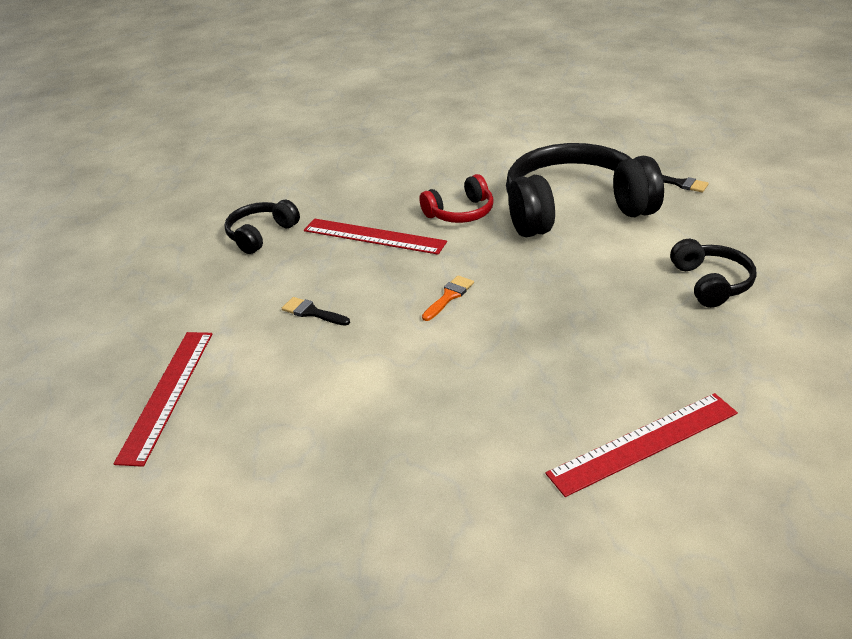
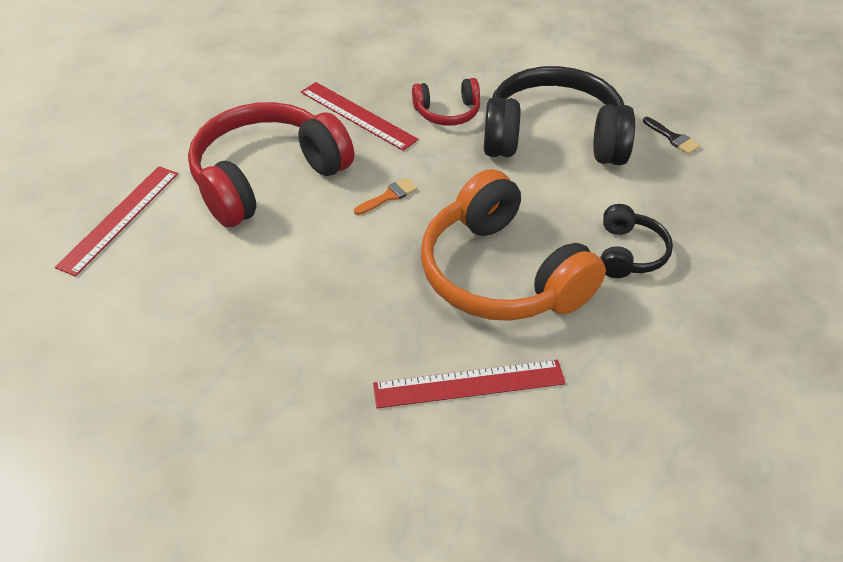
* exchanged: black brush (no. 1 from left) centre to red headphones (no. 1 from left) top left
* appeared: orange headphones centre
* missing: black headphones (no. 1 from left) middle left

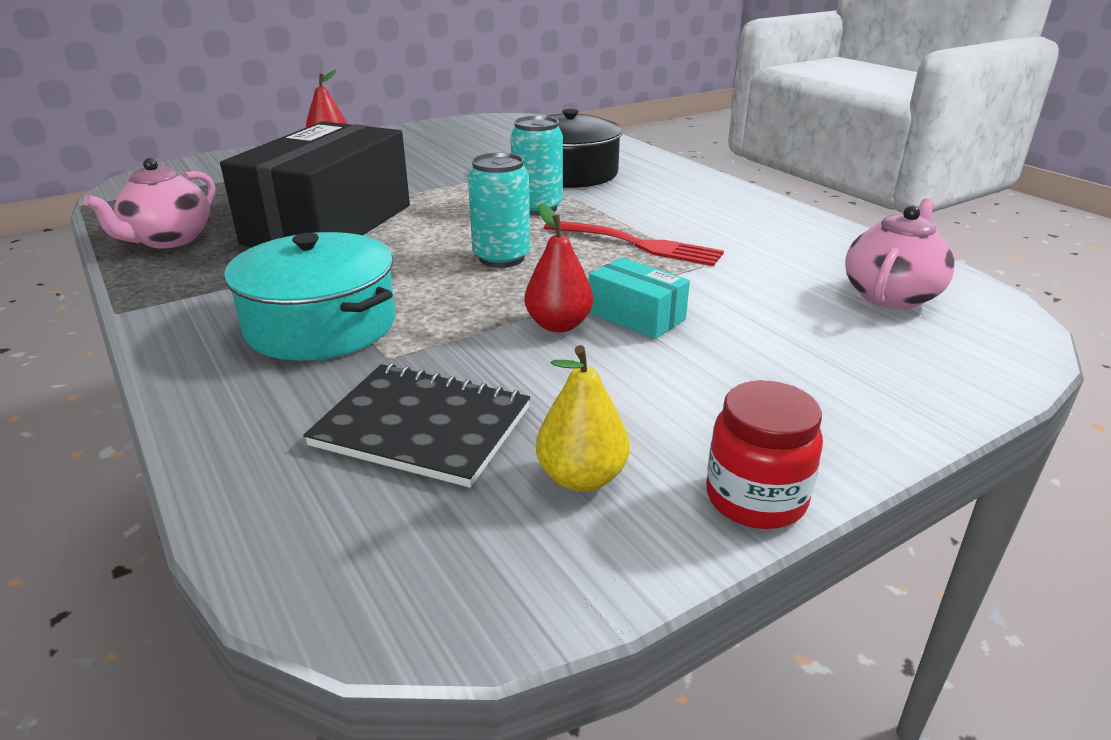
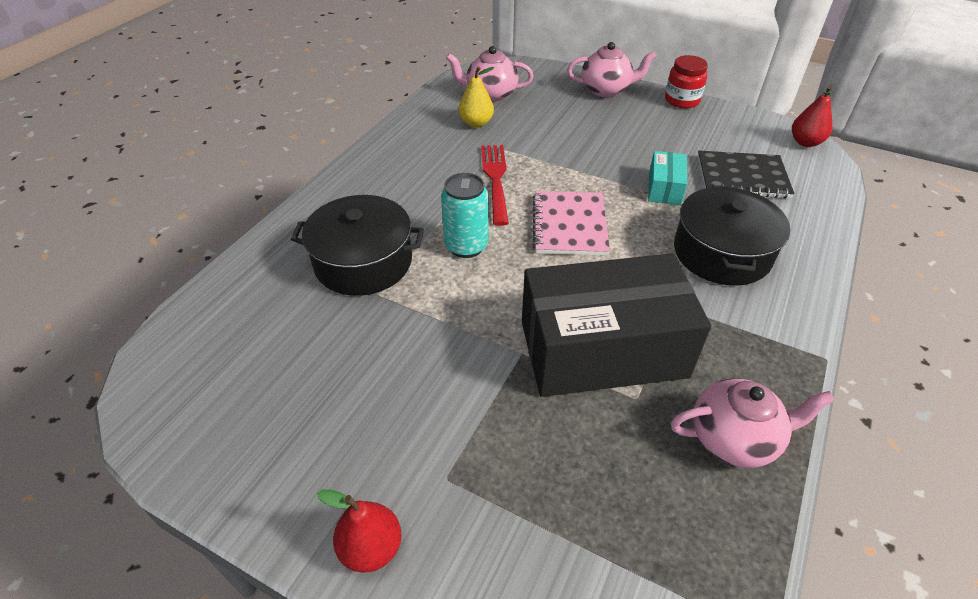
* relocated: yellow pear centre to top centre
* exchanged: turquoise can (no. 1 from left) top centre to pink notebook centre
* appeared: pink teapot (no. 2 from left) top centre
* relocated: turquoise box centre to top right
* colour: turquoise pot middle left to black pot (no. 2 from left) middle right
* spun: black notebook centre = top right 75 degrees counterclockwise
* relocated: red pear (no. 2 from left) centre to top right

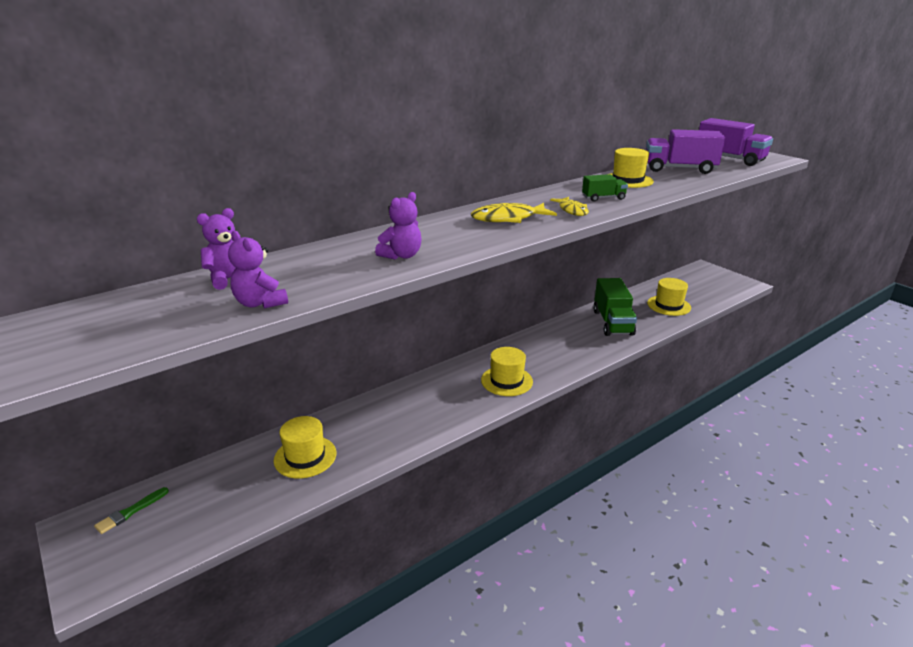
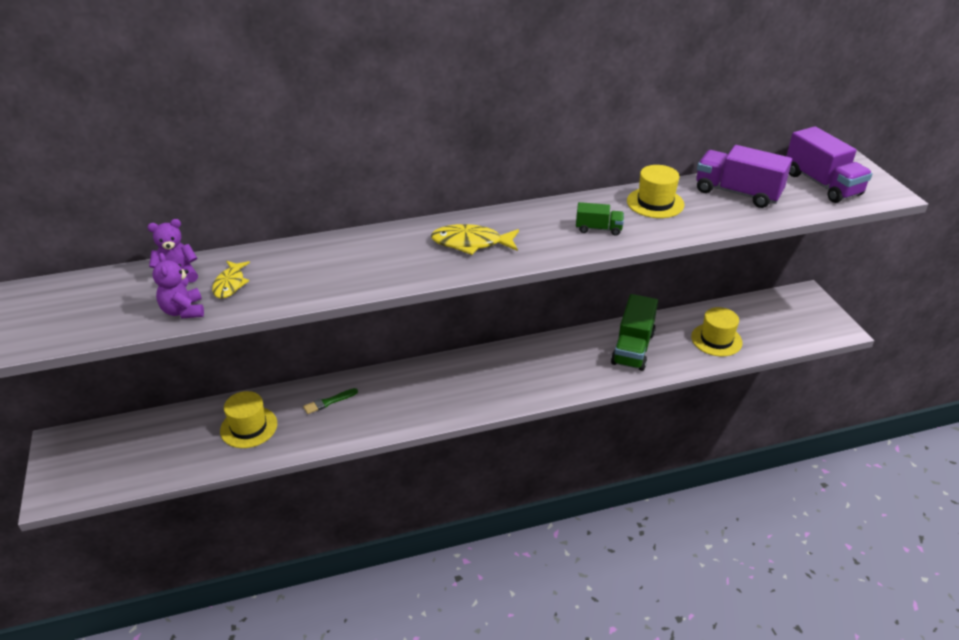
* relocated: yellow fish (no. 2 from left in the first image) top centre to yellow fish (no. 1 from left) middle left
* relocated: green brush bottom left to centre
* missing: purple teddy bear (no. 3 from left) centre
* missing: yellow hat (no. 2 from left) centre

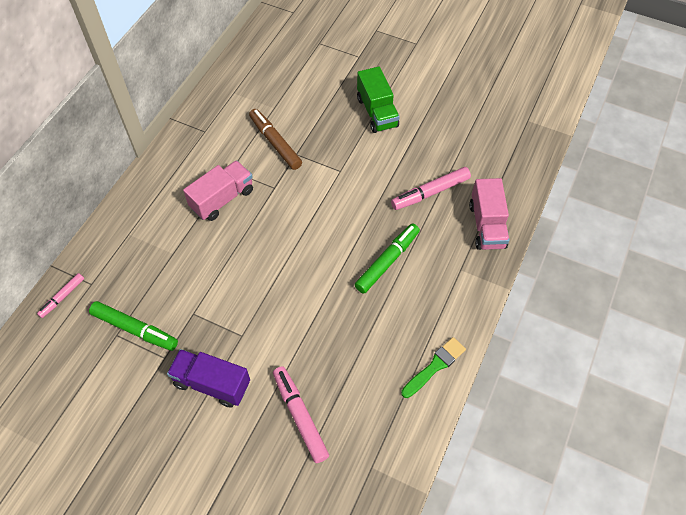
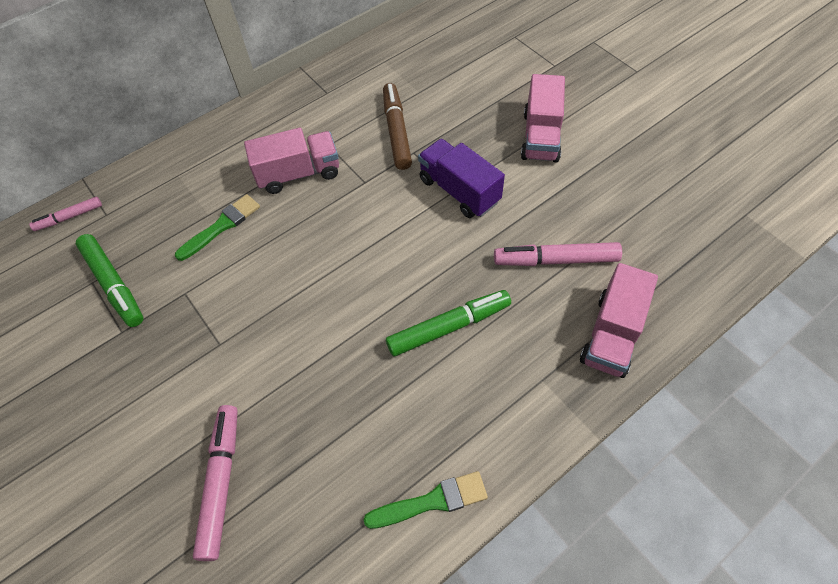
* appeared: green brush (no. 1 from left) middle left
* relocated: purple truck bottom left to top centre
* colour: green truck top centre to pink truck (no. 2 from left) top centre

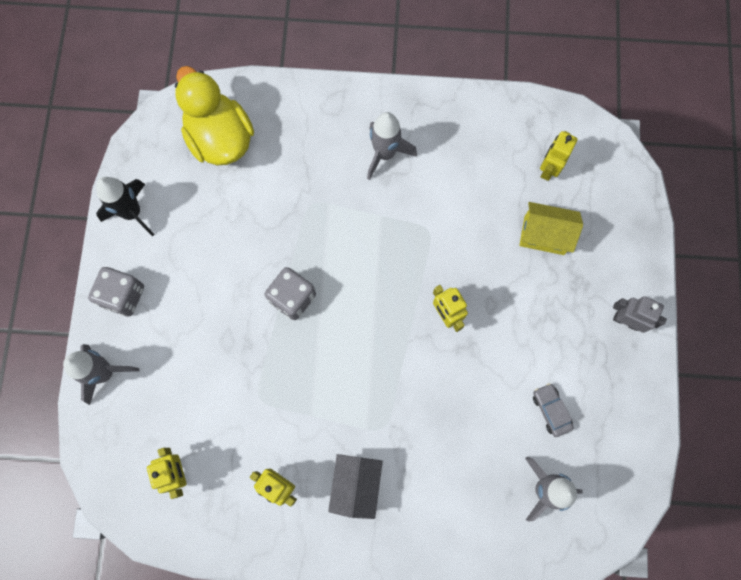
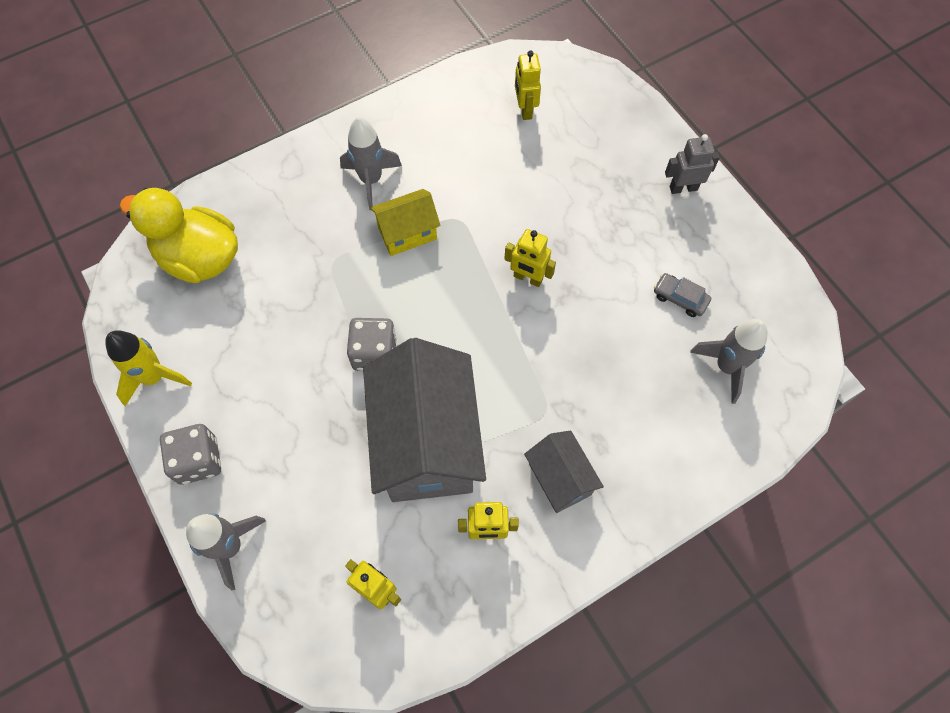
* colour: black rocket middle left to yellow rocket middle left
* appeared: grey house (no. 1 from left) centre
* relocated: yellow house middle right to top centre

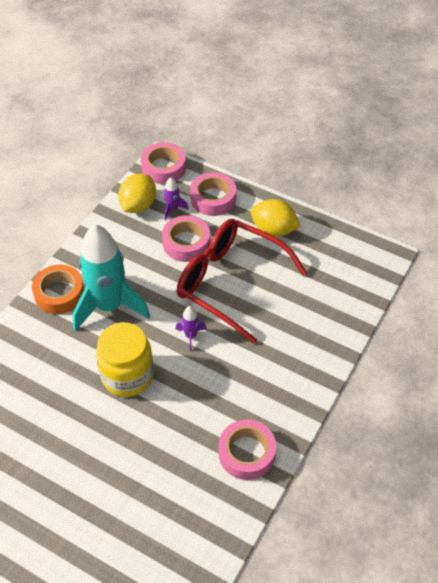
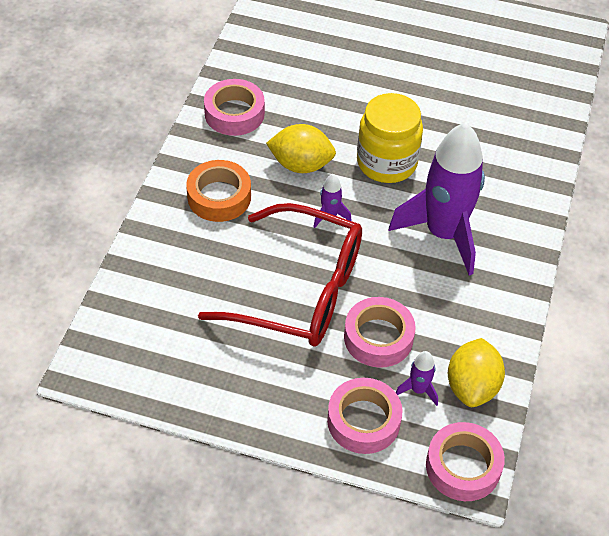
* relocated: orange tape middle left to centre
* relocated: yellow lemon (no. 2 from left in the first image) centre to yellow lemon (no. 1 from left) top centre
* colour: turquoise rocket middle left to purple rocket (no. 3 from left) middle right

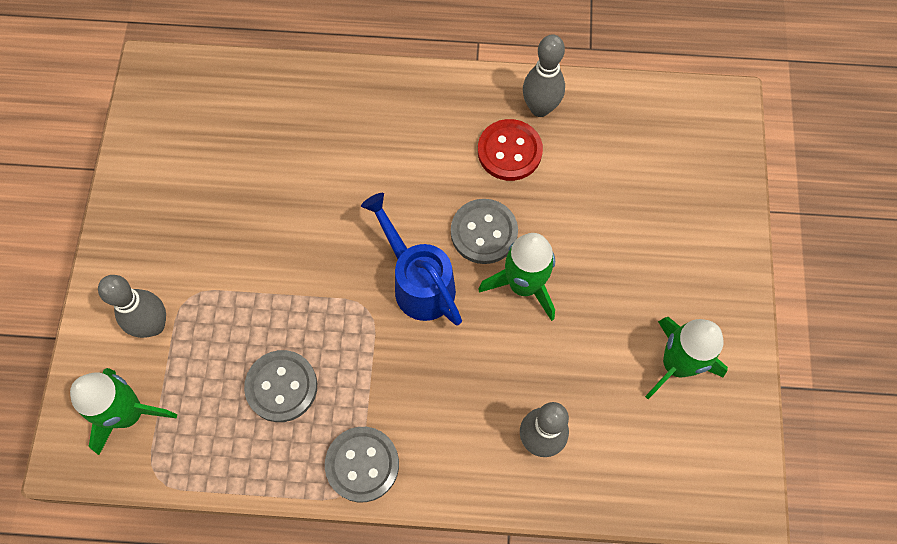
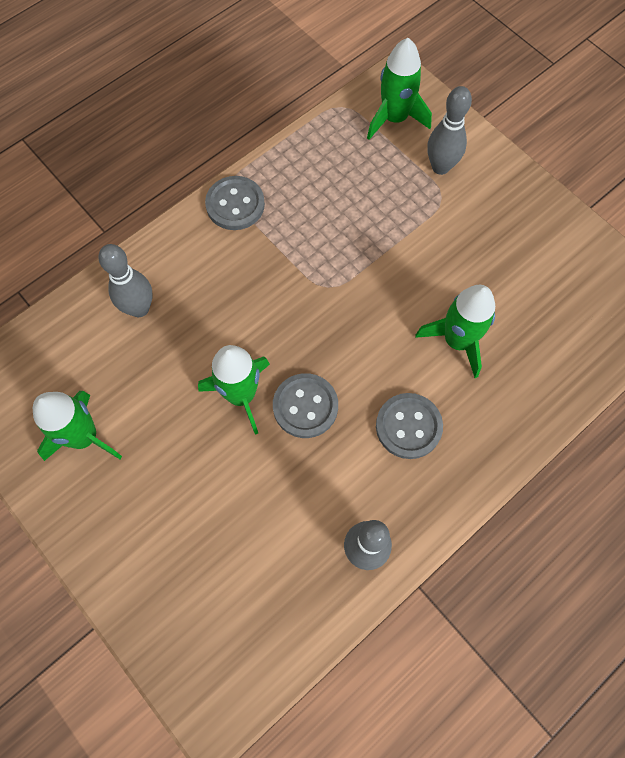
* relocated: grey button (no. 1 from left in the first image) bottom left to grey button (no. 3 from left) centre
* appeared: green rocket (no. 4 from left) middle right
* missing: blue watering can centre
* missing: red button top centre

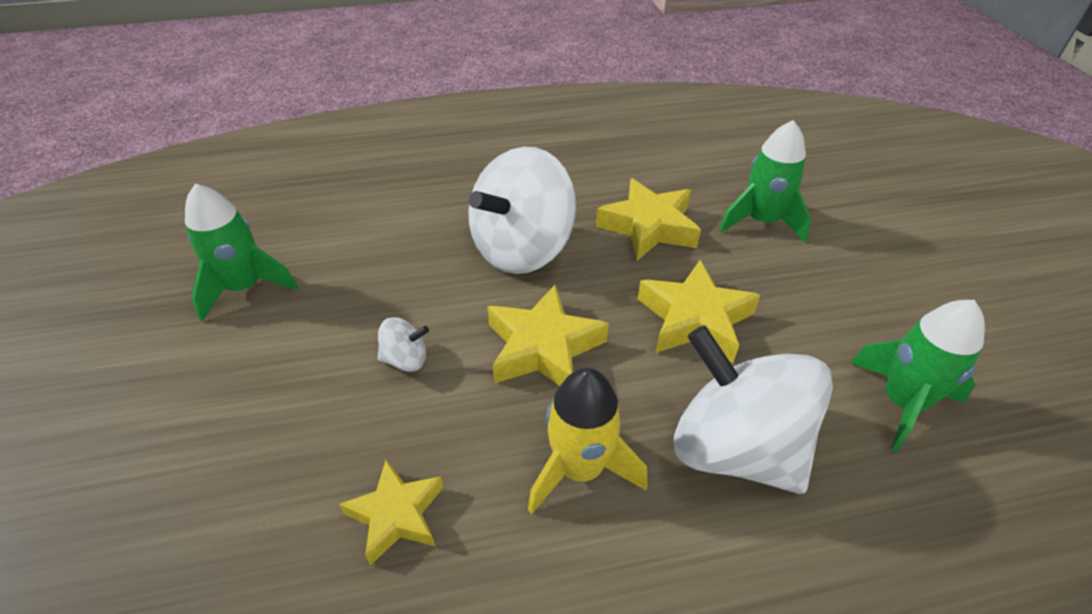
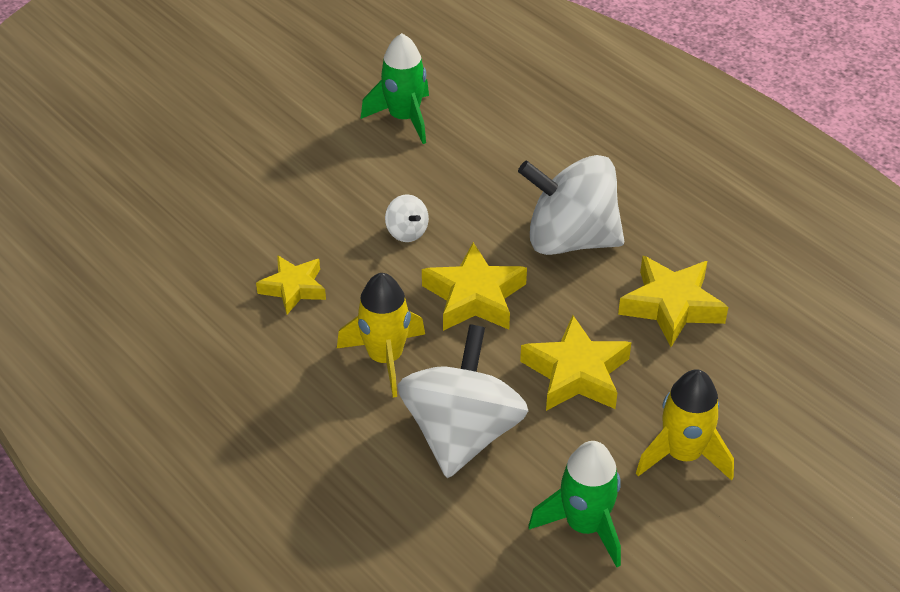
* appeared: yellow rocket (no. 2 from left) bottom right
* missing: green rocket (no. 2 from left) top right

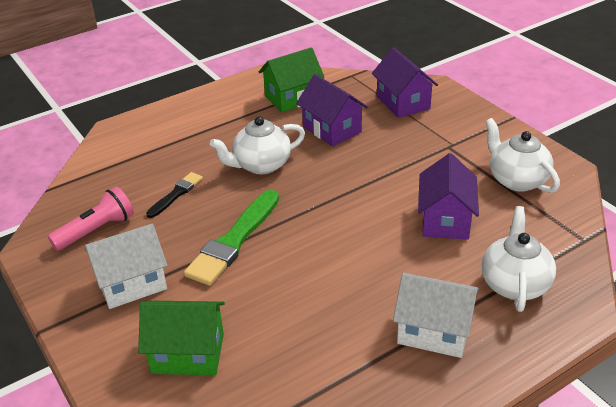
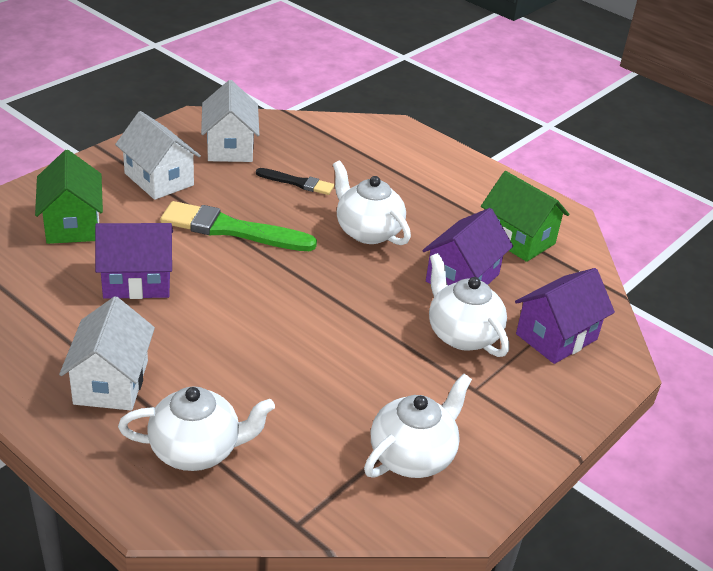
* relocated: purple house (no. 3 from left in the first image) middle right to purple house (no. 1 from left) middle left
* exchanged: pink flashlight middle left to white house (no. 3 from left) top left
* appeared: white teapot (no. 4 from left) centre

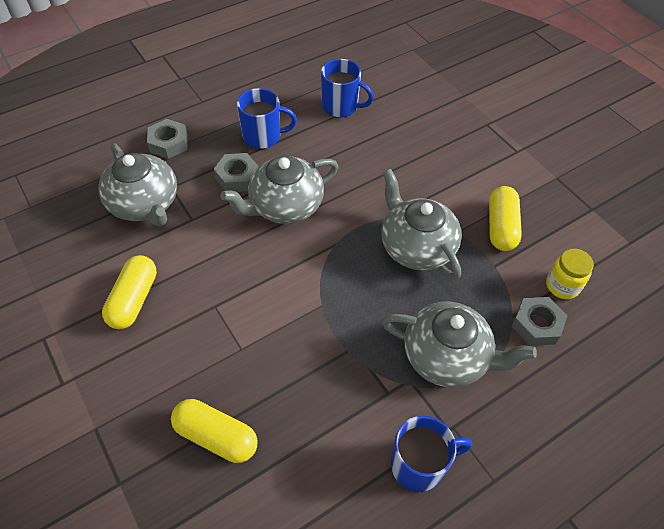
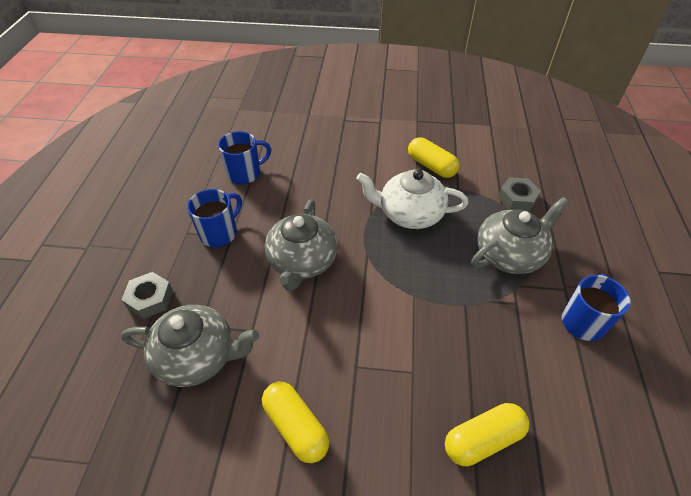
* colour: grey teapot (no. 3 from left) centre to white teapot centre
* missing: grey nut (no. 2 from left) top centre
* missing: yellow jar middle right

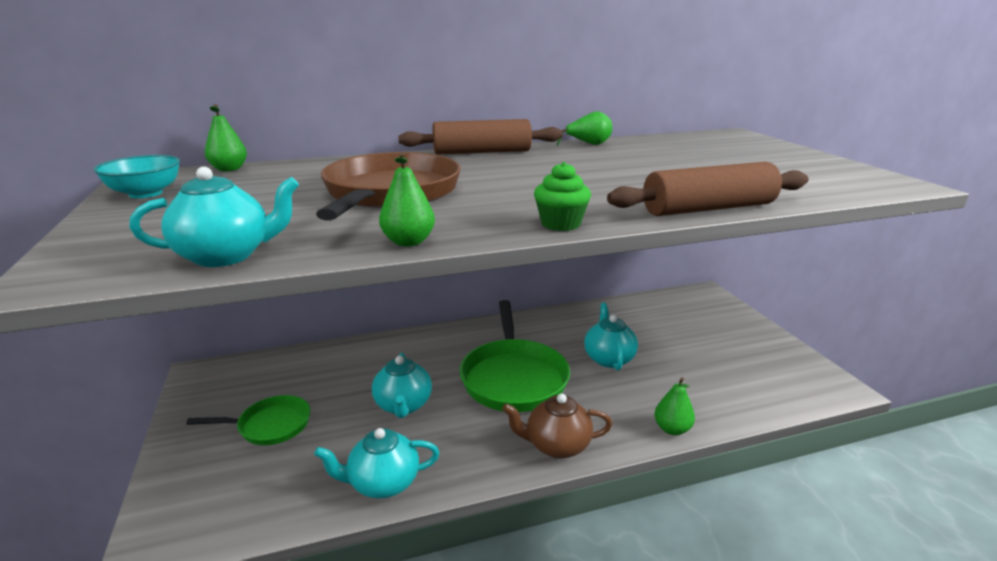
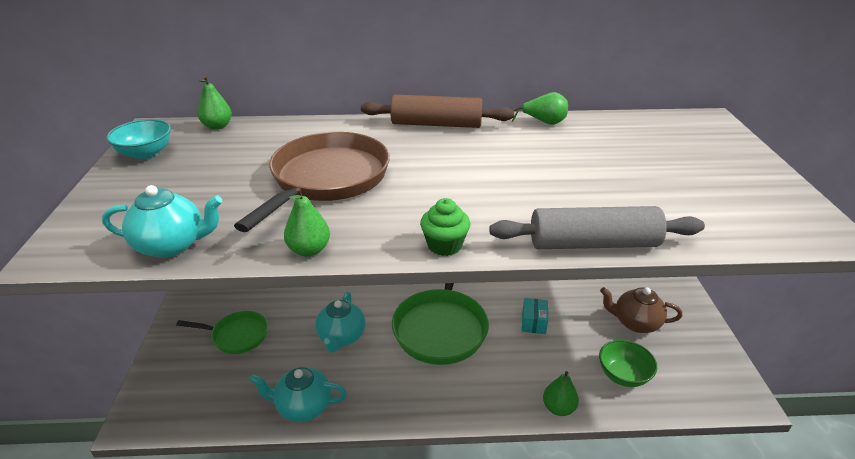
* colour: brown rolling pin (no. 2 from left) middle right to grey rolling pin middle right
* exchanged: turquoise teapot (no. 4 from left) centre to turquoise box bottom centre
* appeared: green bowl bottom right
* relocated: brown teapot bottom centre to bottom right

